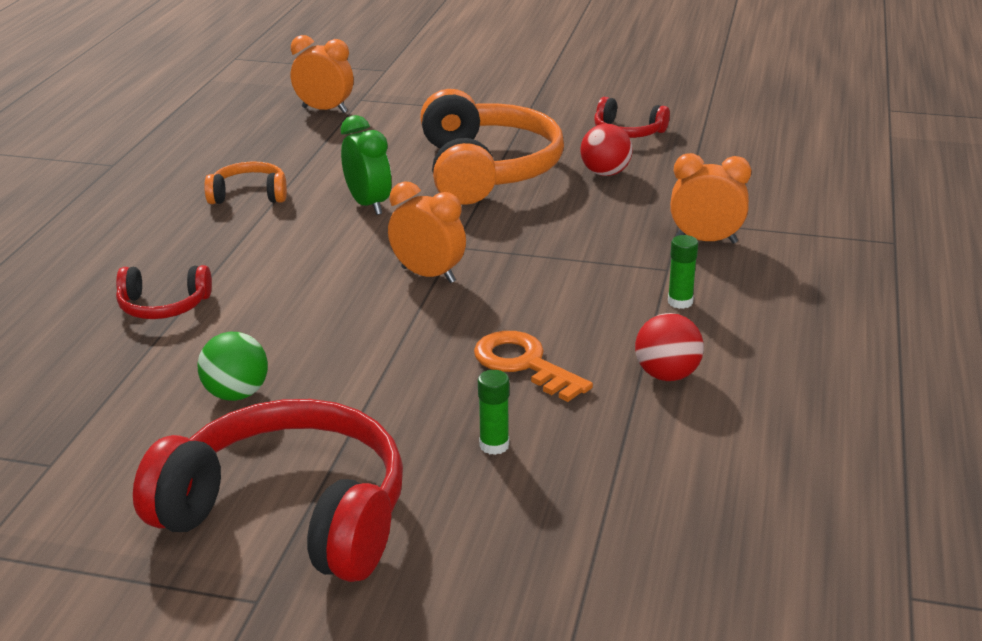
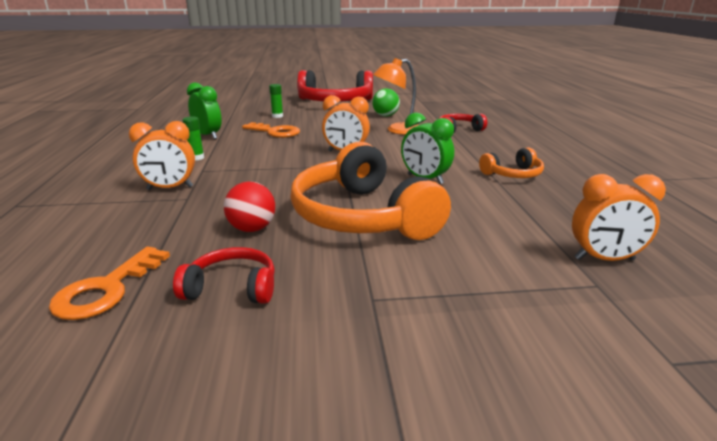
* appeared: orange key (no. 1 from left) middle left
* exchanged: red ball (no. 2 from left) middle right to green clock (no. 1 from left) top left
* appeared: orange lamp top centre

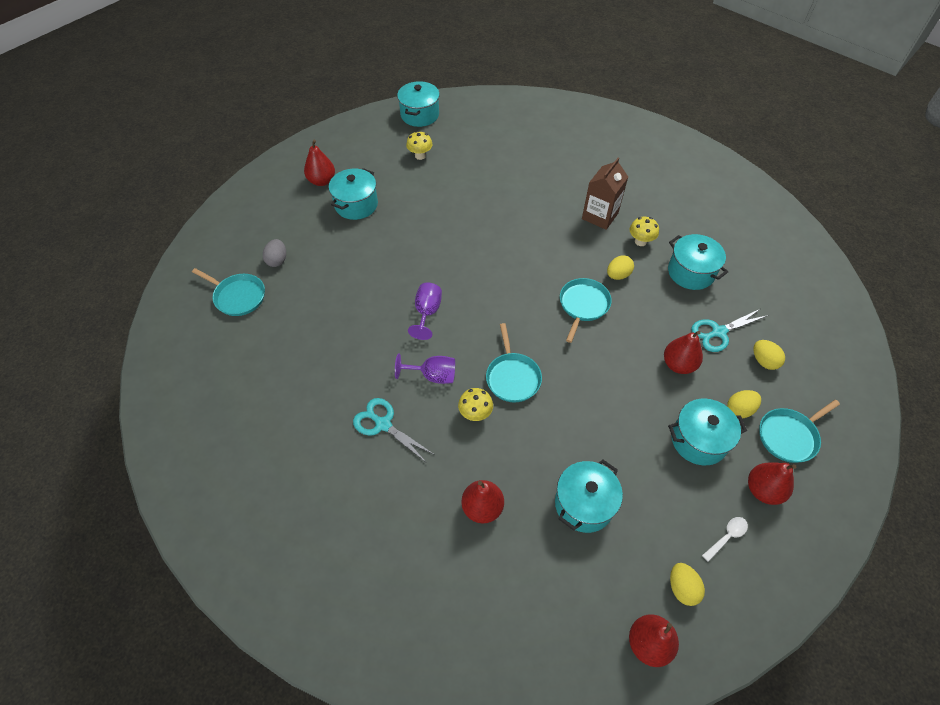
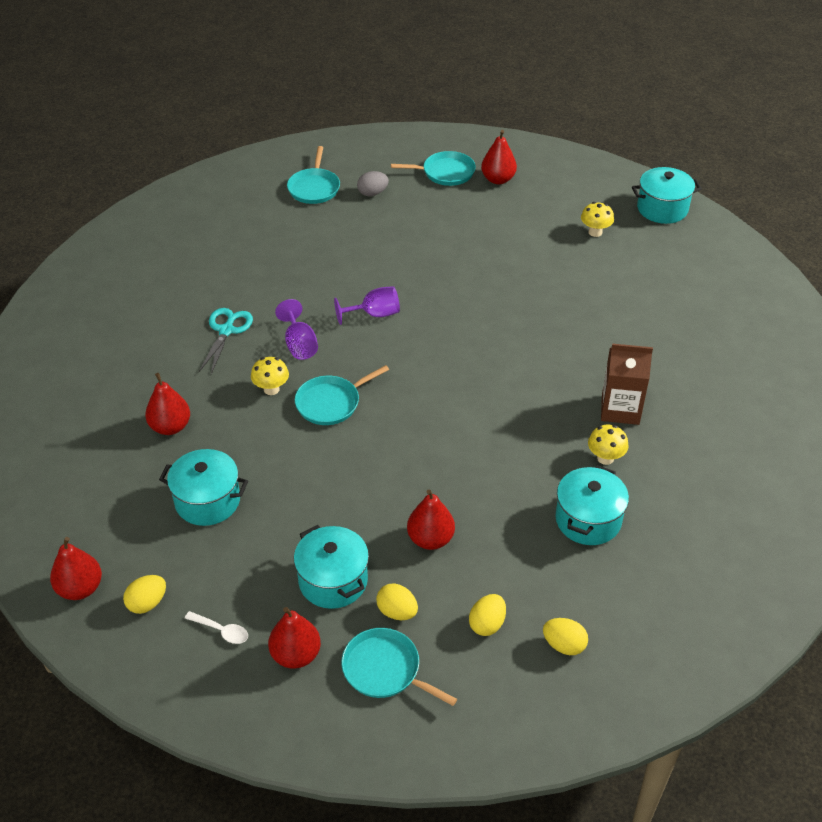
* relocated: turquoise pan (no. 3 from left in the first image) centre to turquoise pan (no. 4 from left) top centre
* relocated: yellow egg (no. 1 from left in the first image) centre to yellow egg (no. 4 from left) bottom right
* missing: turquoise pot (no. 1 from left) top centre
* missing: turquoise scissors (no. 2 from left) middle right

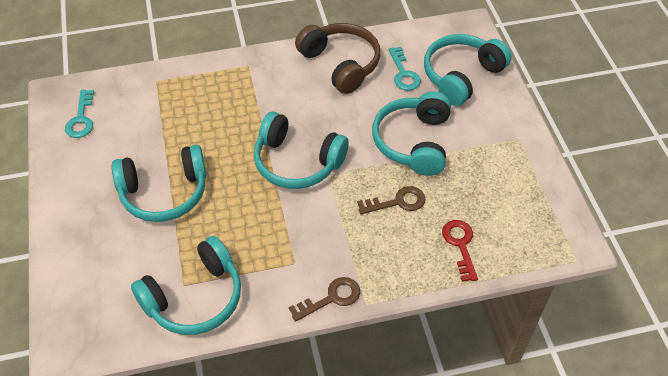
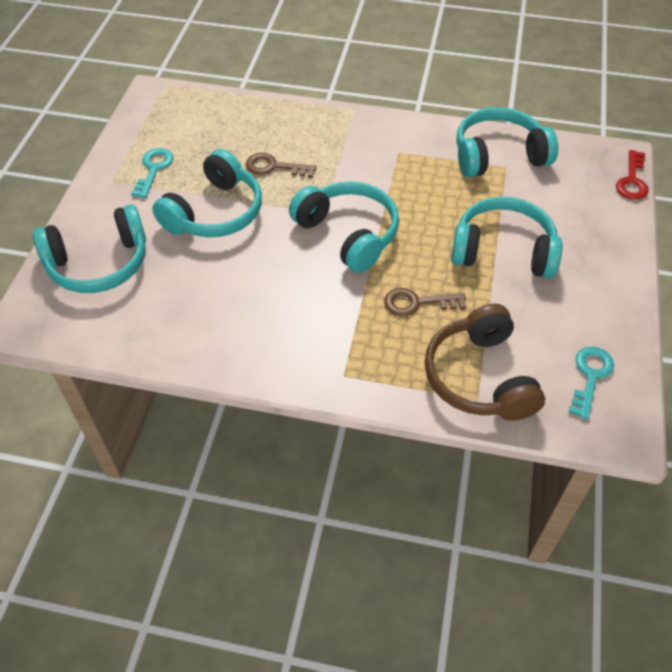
* relocated: turquoise key (no. 2 from left in the first image) top centre to turquoise key (no. 1 from left) top left
* relocated: brown key (no. 1 from left in the first image) bottom centre to brown key (no. 2 from left) centre
* relocated: brown headphones top centre to middle right
* relocated: red key bottom right to top right

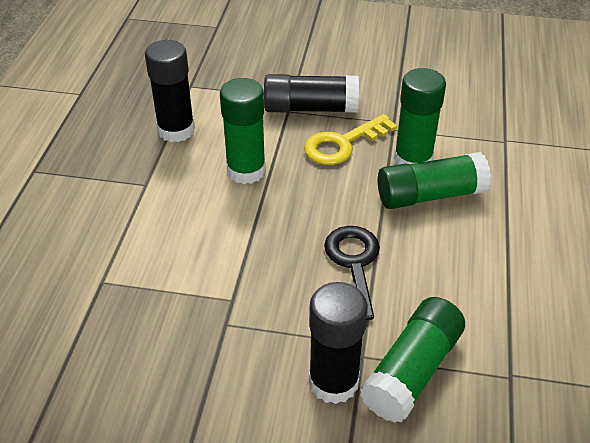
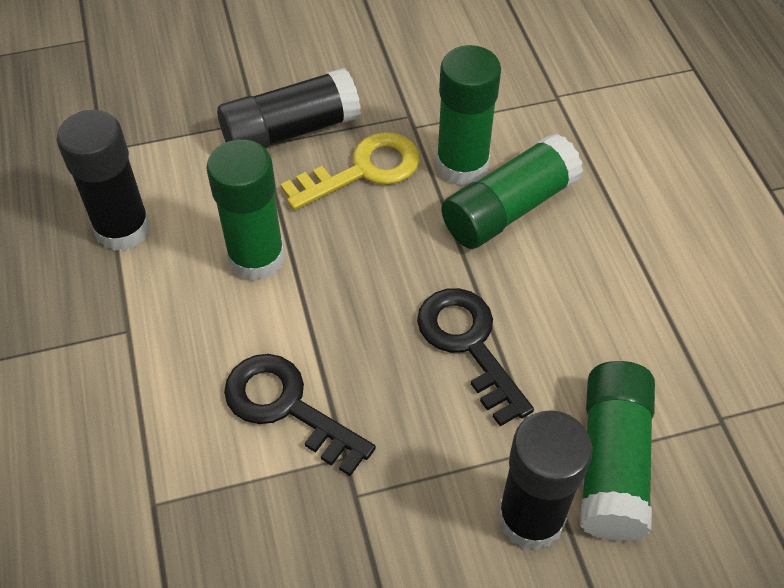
* appeared: black key (no. 1 from left) bottom centre
* spun: yellow key top centre = top centre 150 degrees counterclockwise

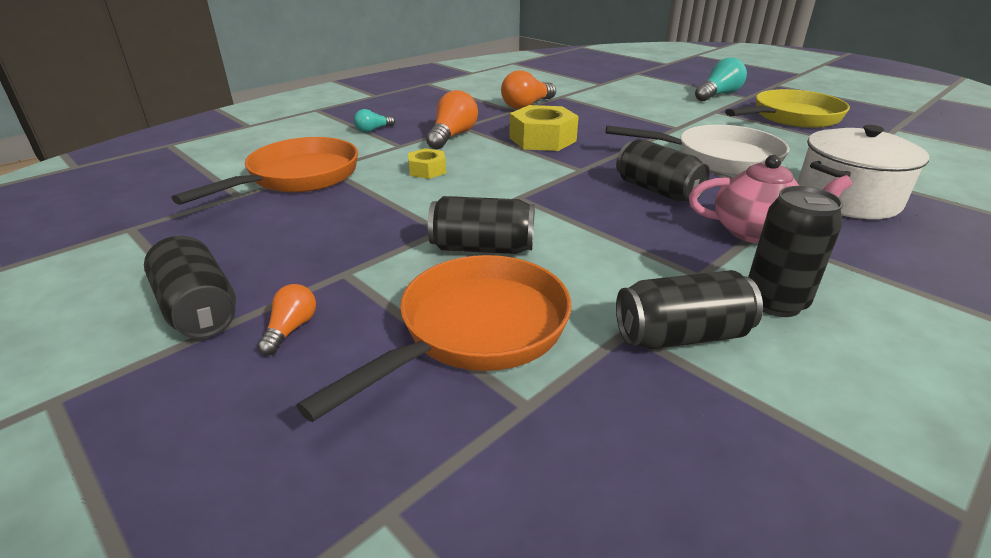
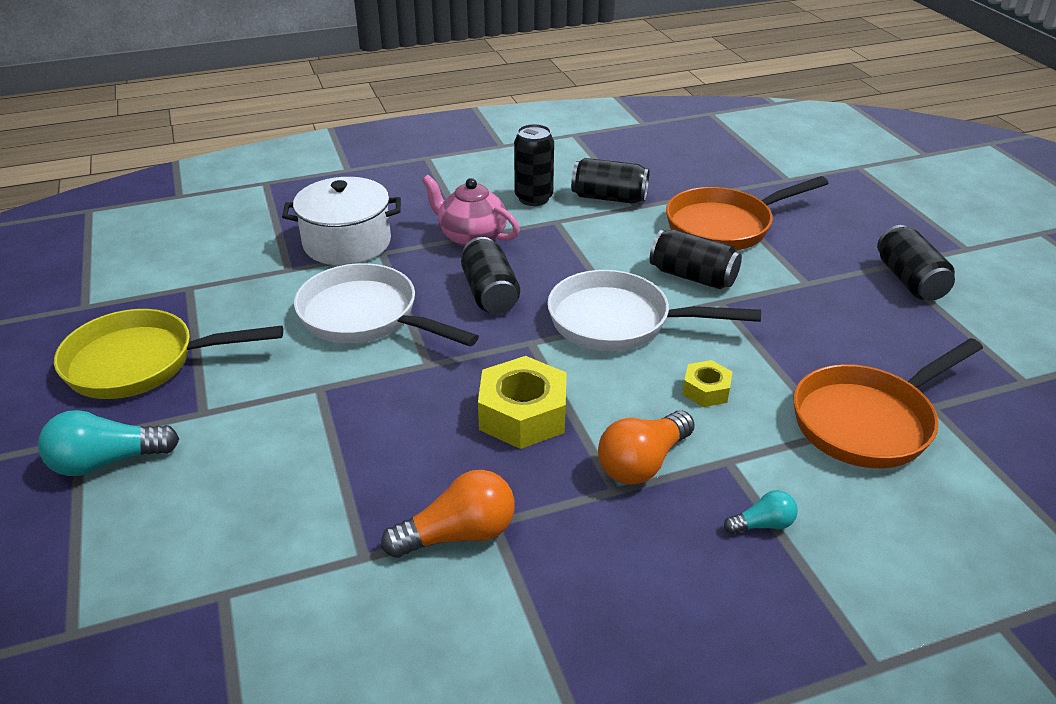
* appeared: white pan (no. 2 from left) centre
* missing: orange light bulb (no. 1 from left) middle left

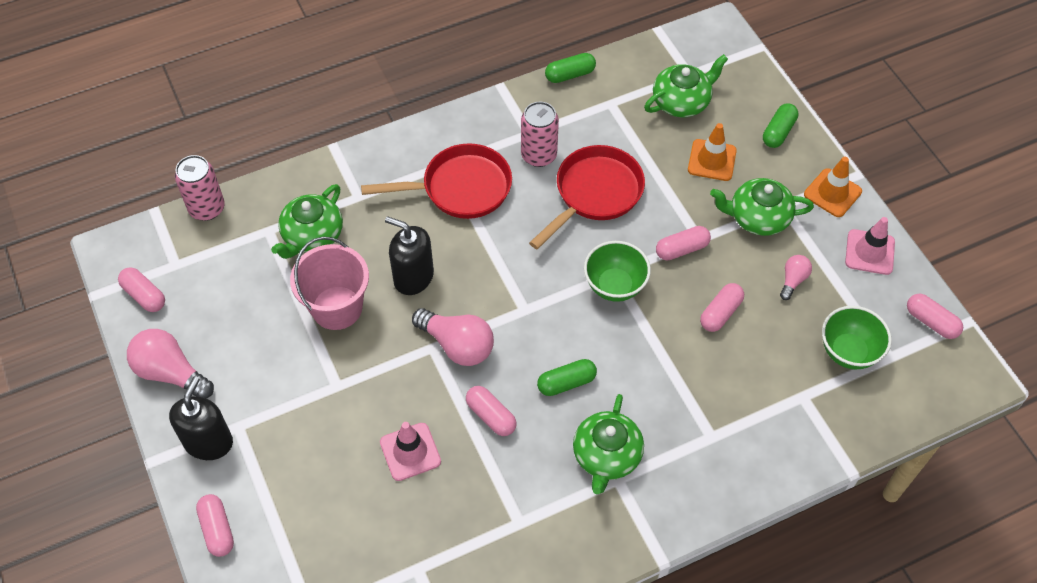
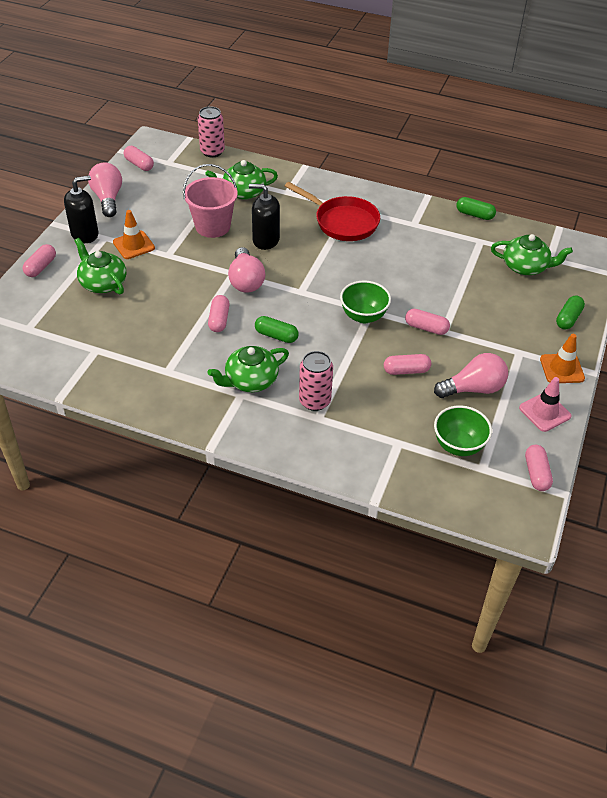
* relocated: green teapot (no. 4 from left in the first image) middle right to green teapot (no. 1 from left) middle left
* relocated: orange traffic cone (no. 1 from left) top right to top left
* spun: pink capsule (no. 1 from left in the first image) middle left = top left 45 degrees counterclockwise
* spun: black soap dispenser (no. 2 from left) centre = top centre 60 degrees counterclockwise
* relocated: pink can (no. 2 from left) top centre to centre
* size: pink light bulb (no. 3 from left) middle right = middle right x1.85
* spun: green capsule (no. 3 from left) top right = middle right 45 degrees counterclockwise
* missing: pink traffic cone (no. 1 from left) bottom centre
* missing: red pan (no. 2 from left) centre

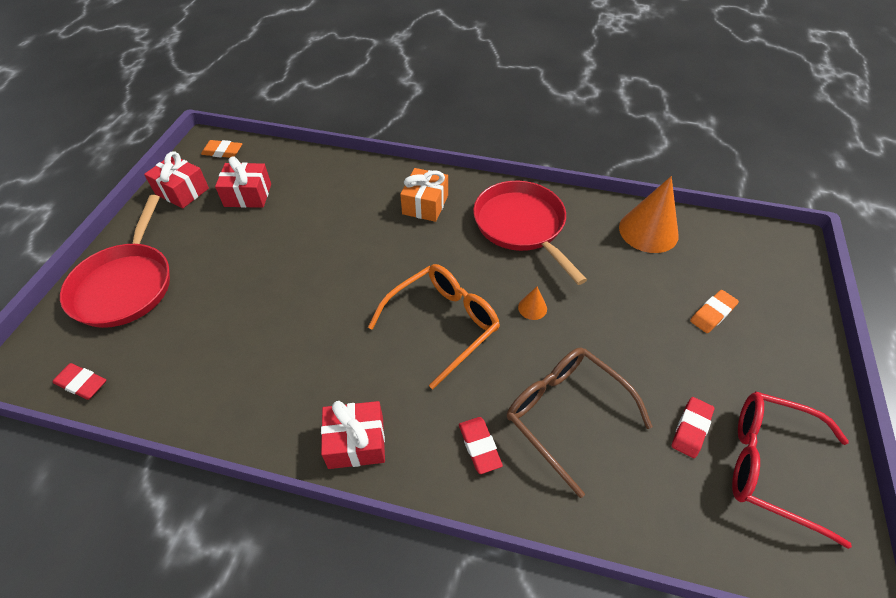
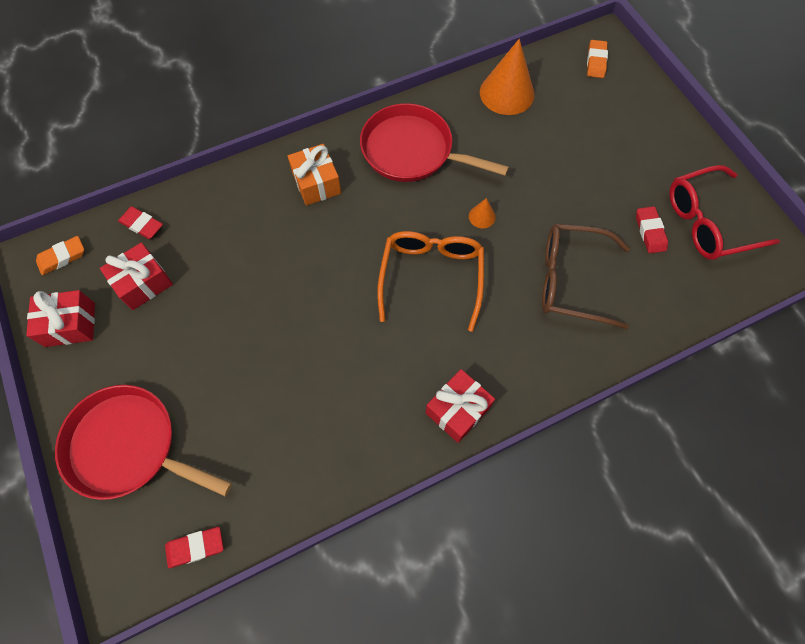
* spun: red pan (no. 1 from left) middle left = bottom left 150 degrees clockwise
* relocated: red eraser (no. 2 from left in the first image) bottom centre to red eraser (no. 1 from left) middle left
* relocated: orange eraser (no. 2 from left) middle right to top right

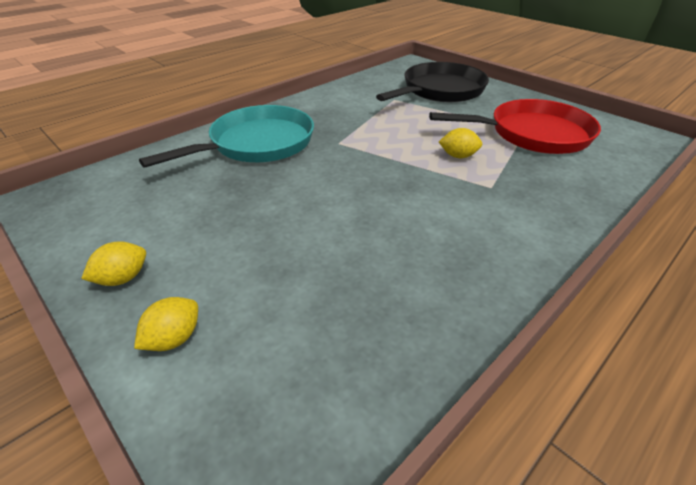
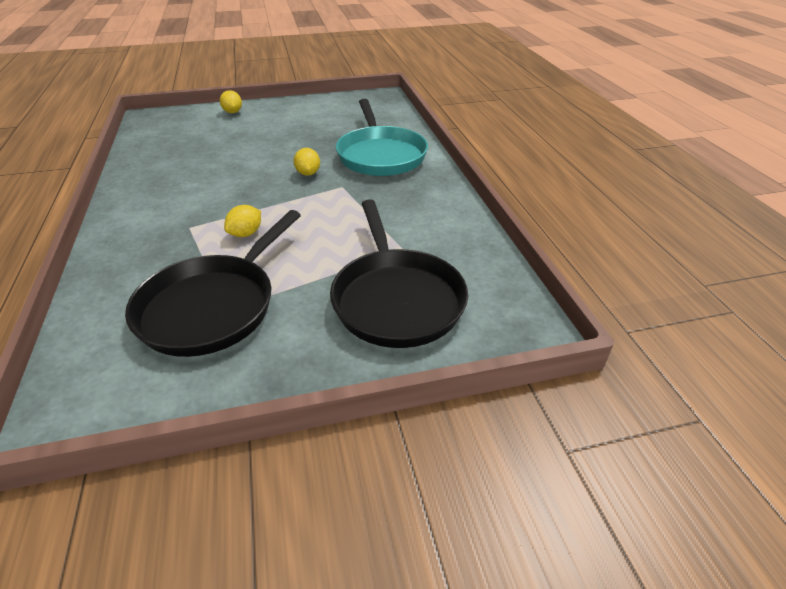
* colour: red pan top right to black pan (no. 1 from left) middle left
* relocated: yellow lemon (no. 1 from left in the first image) middle left to yellow lemon (no. 3 from left) top centre

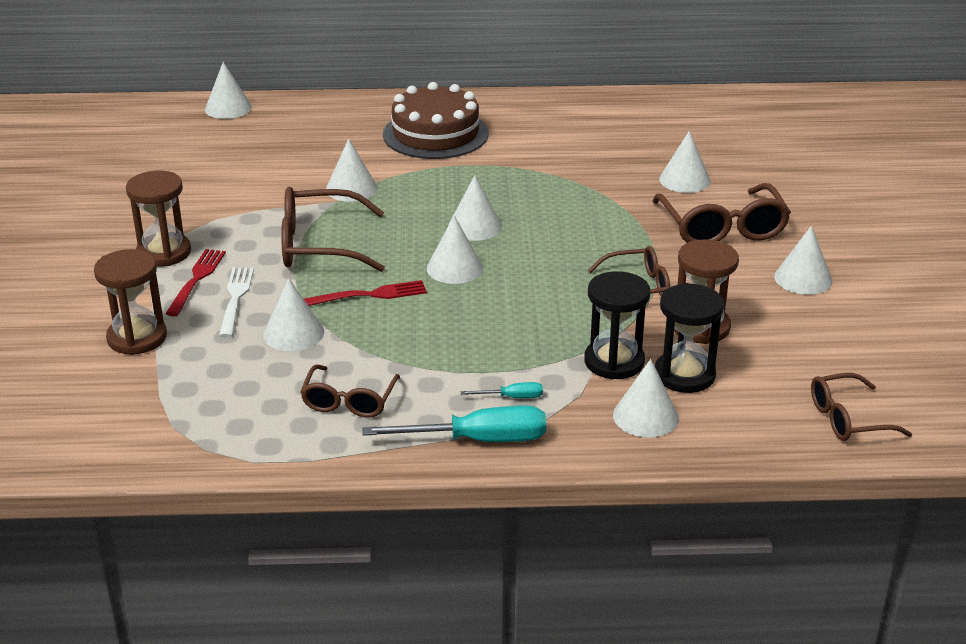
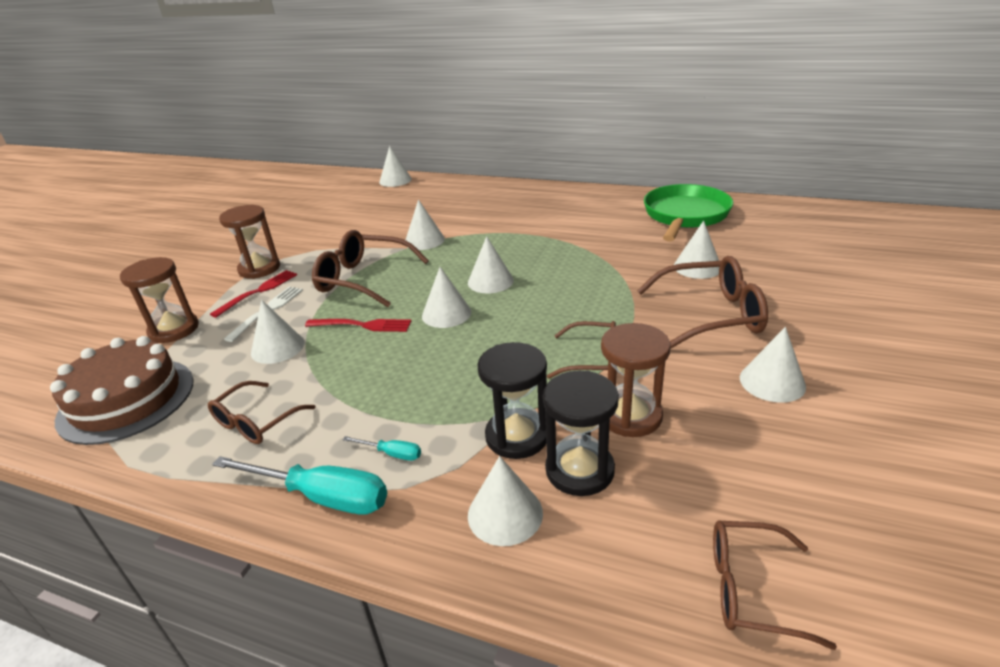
* relocated: brown cake top centre to middle left
* spun: brown glasses (no. 4 from left) top right = middle right 105 degrees counterclockwise
* appeared: green pan top right

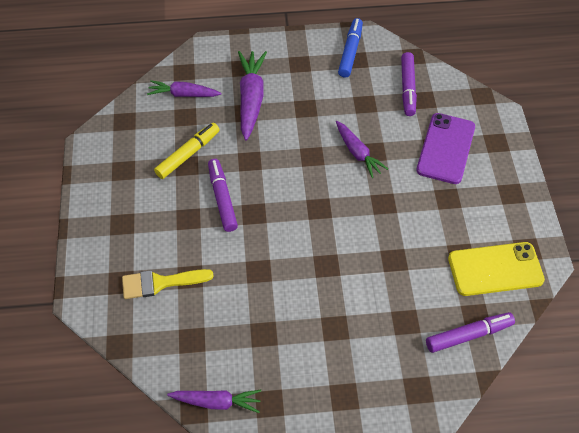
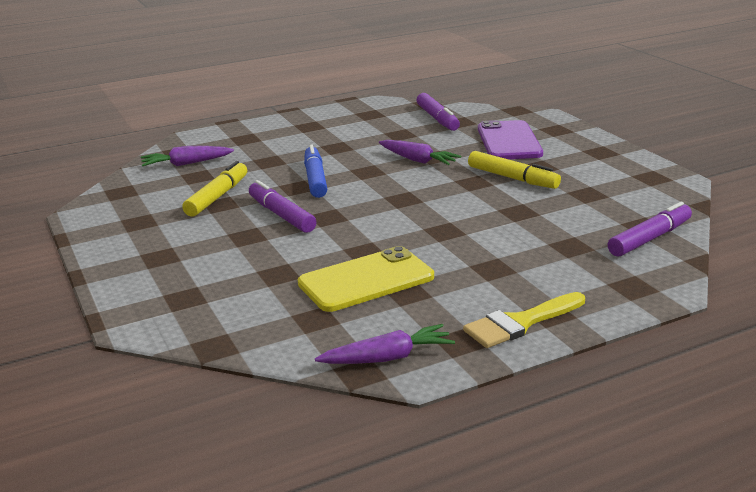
* relocated: yellow phone middle right to centre
* relocated: blue marker top centre to centre
* relocated: yellow brush middle left to middle right
* appeared: yellow marker (no. 2 from left) middle right
* missing: purple carrot (no. 3 from left) top centre

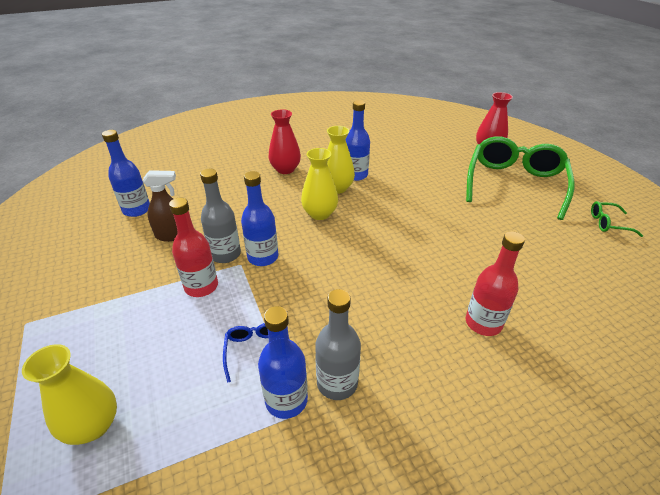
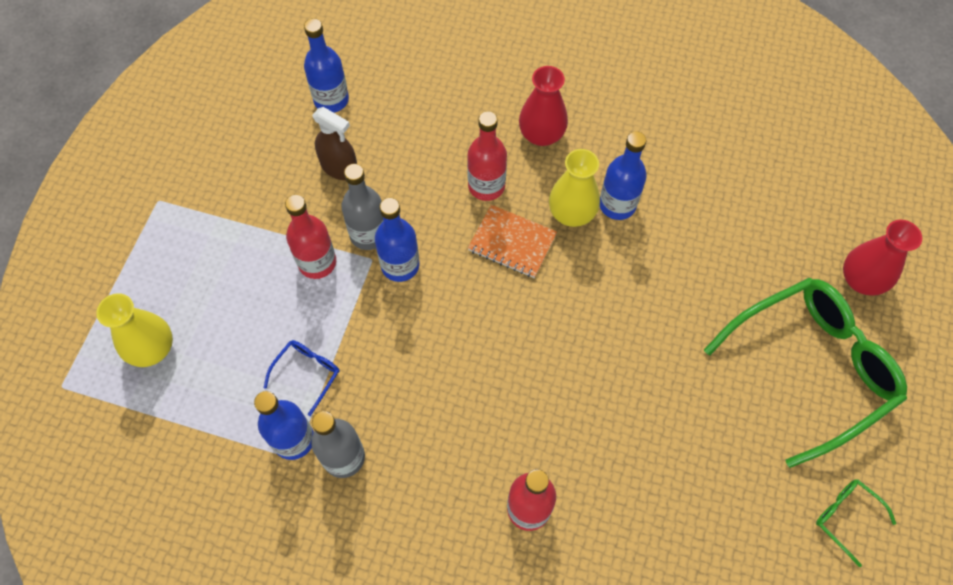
* appeared: red bottle (no. 2 from left) top centre
* exchanged: yellow vase (no. 2 from left) centre to orange notebook centre

